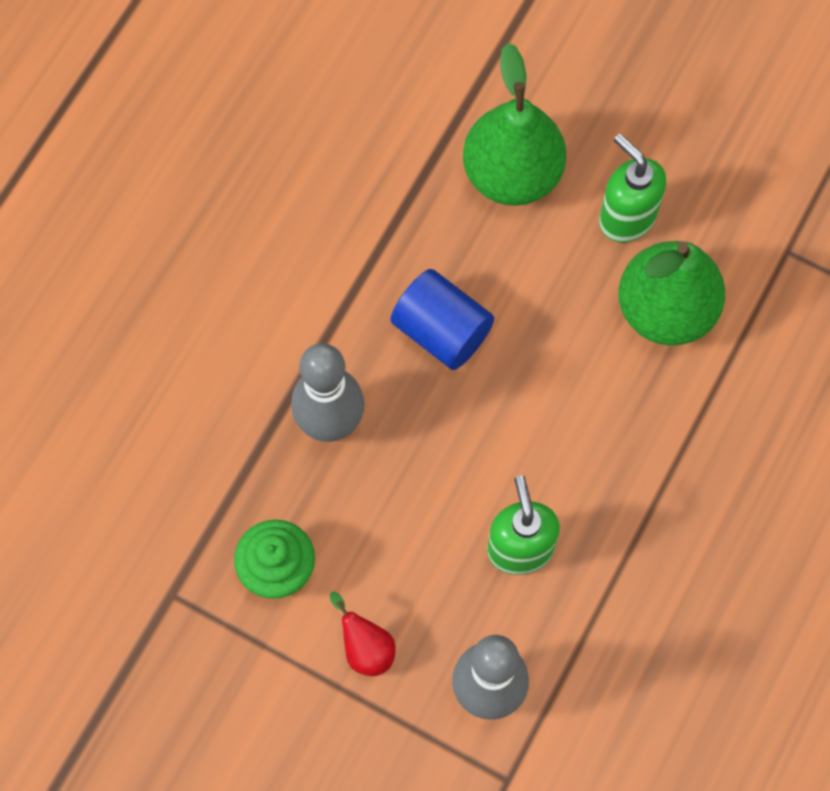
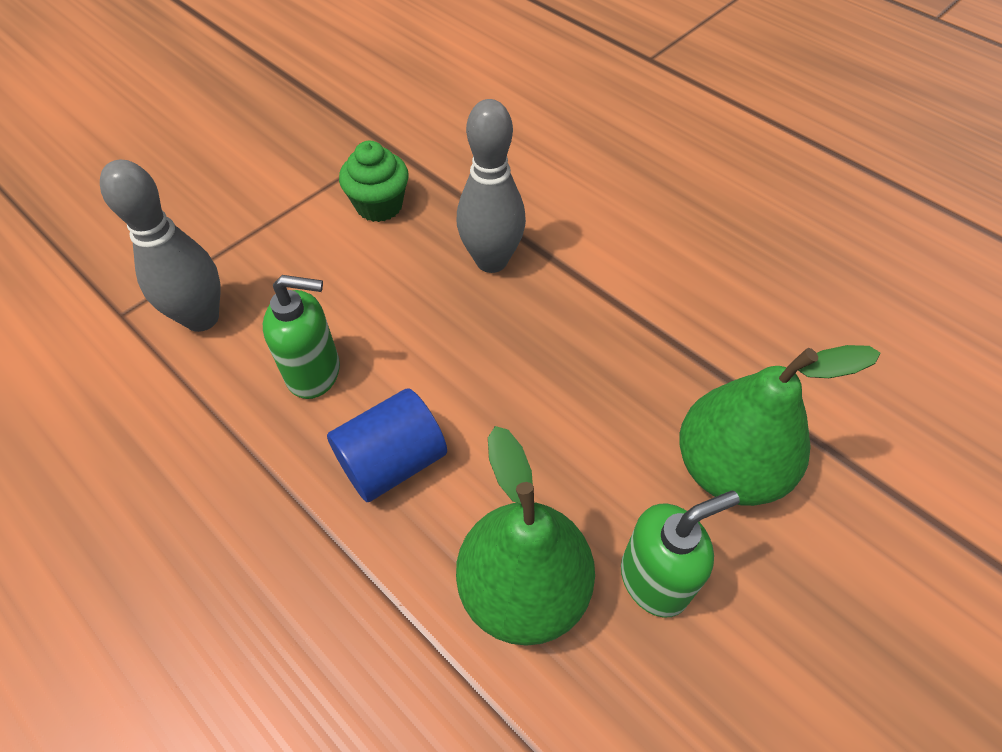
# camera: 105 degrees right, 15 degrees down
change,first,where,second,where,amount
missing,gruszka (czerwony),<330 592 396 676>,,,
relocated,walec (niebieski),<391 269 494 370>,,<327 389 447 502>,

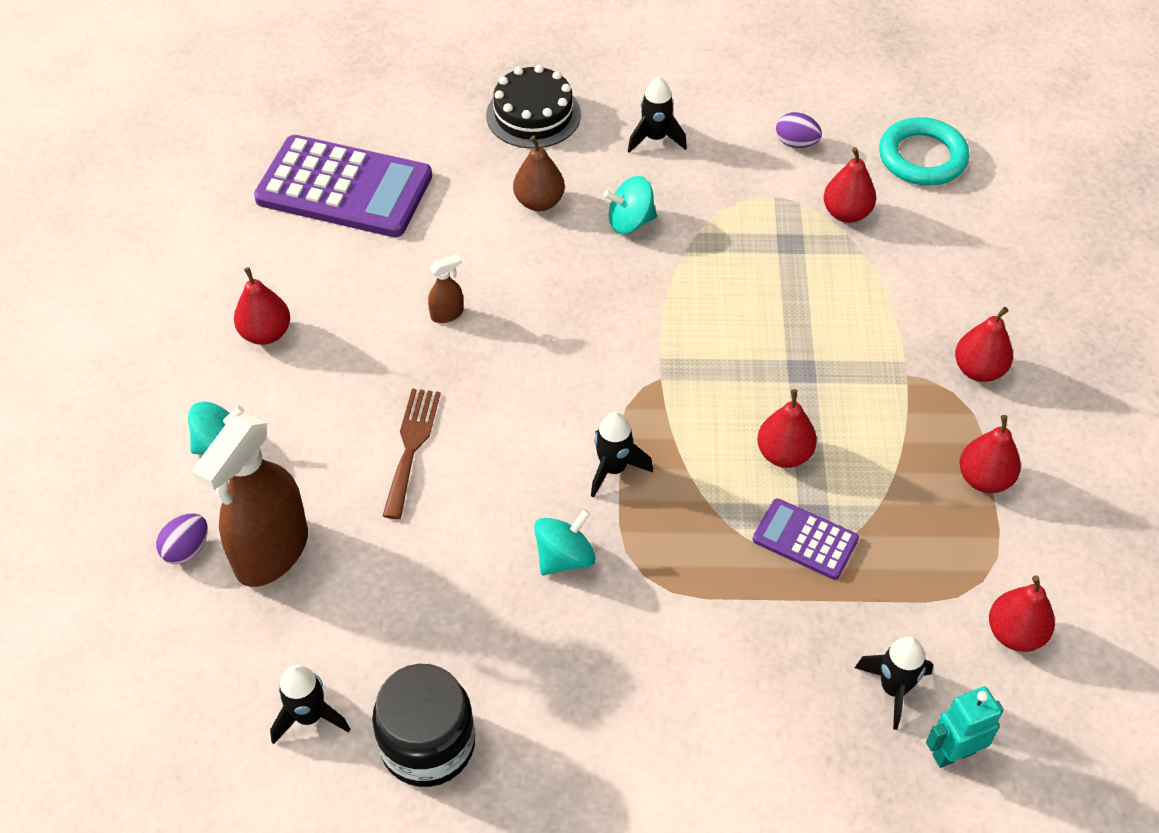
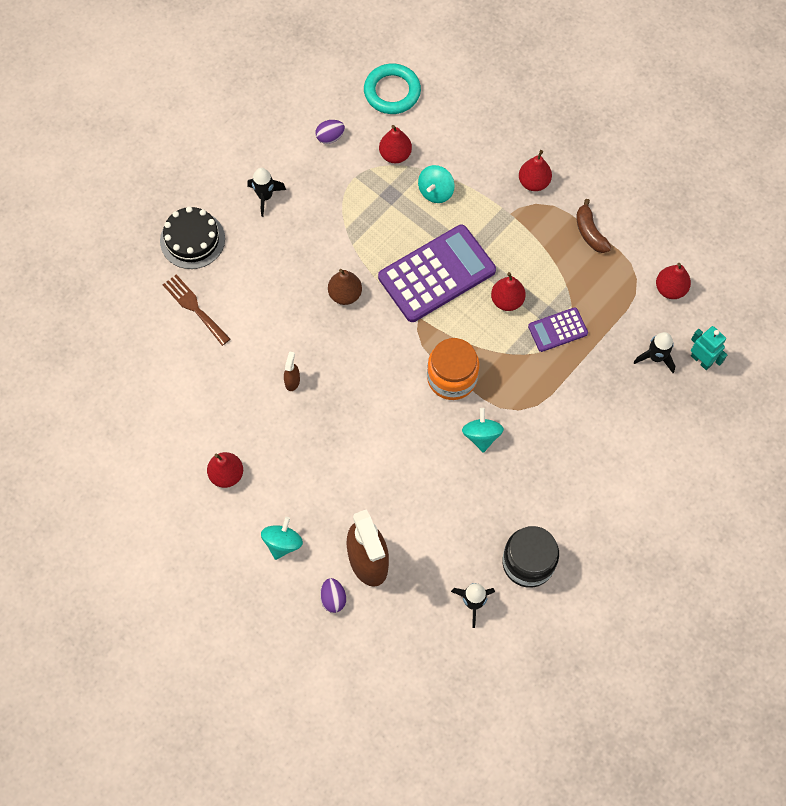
# camera: 50 degrees left, 15 degrees up
change,first,where,second,where,amount
relocated,kalkulator (fioletowy),<254 135 432 237>,,<378 225 496 322>,
relocated,widelec (brązowy),<383 388 441 519>,,<163 274 230 346>,
relocated,gruszka (brązowy),<513 136 565 211>,,<328 269 362 305>,
exchanged,rakieta (czarny),<591 412 653 498>,słoik (pomarańczowy),<427 338 480 400>,
relocated,bączek (turkusowy),<603 176 657 234>,,<418 165 454 203>,
spun,robot (turkusowy),<926 686 1004 768>,,<691 326 727 370>,120 degrees clockwise
exchanged,gruszka (czerwony),<959 415 1021 493>,banan (brązowy),<576 199 611 253>,

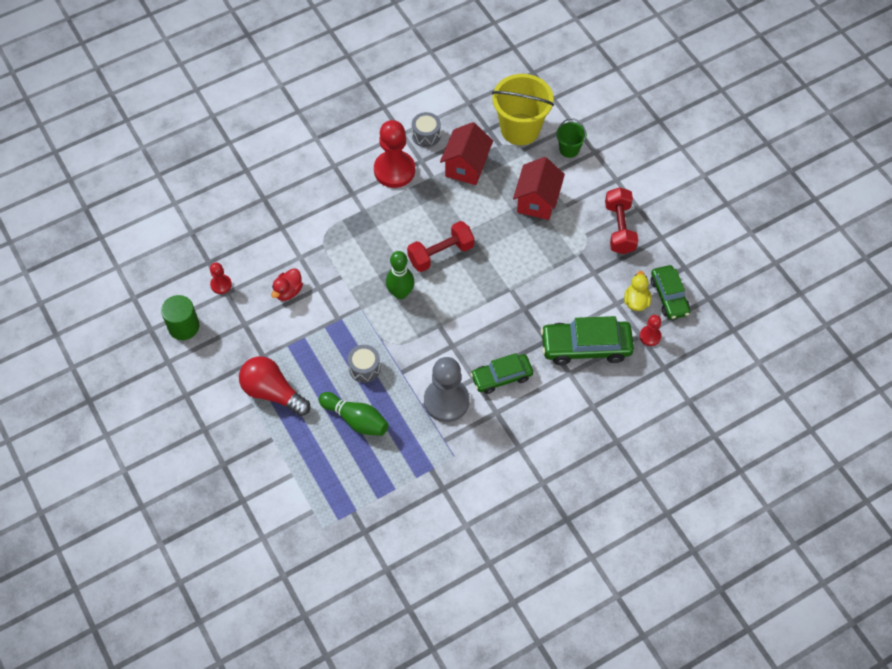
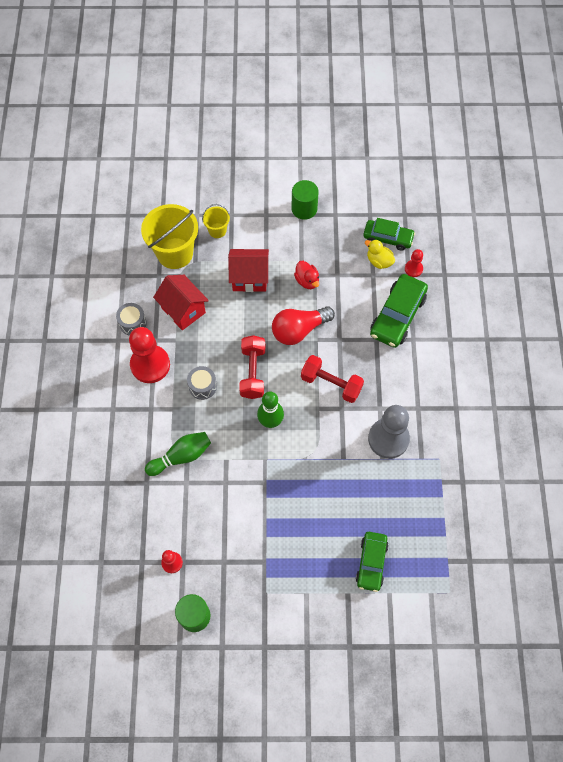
# camera: 60 degrees left, 5 degrees up
change,first,where,second,where,amount
relocated,żarówka (czerwony),<239 356 310 416>,,<272 306 335 345>,
relocated,kaczka (czerwony),<271 268 303 301>,,<294 261 319 289>,
relocated,kręgiel (zielony),<318 392 389 436>,,<145 432 211 476>,
relocated,bęben (szary),<348 345 381 383>,,<187 366 217 400>,
relocated,samochód (zielony),<471 353 533 394>,,<356 532 388 592>,
spun,domek (czerwony),<513 157 565 220>,,<228 249 269 292>,45 degrees counterclockwise
colour,wiadro (zielony),<556 118 587 158>,wiadro (żółty),<202 204 230 238>,
relocated,hantel (czerwony),<605 187 638 254>,,<301 355 364 403>,
appeared,,,walec (zielony),<292 180 319 220>,

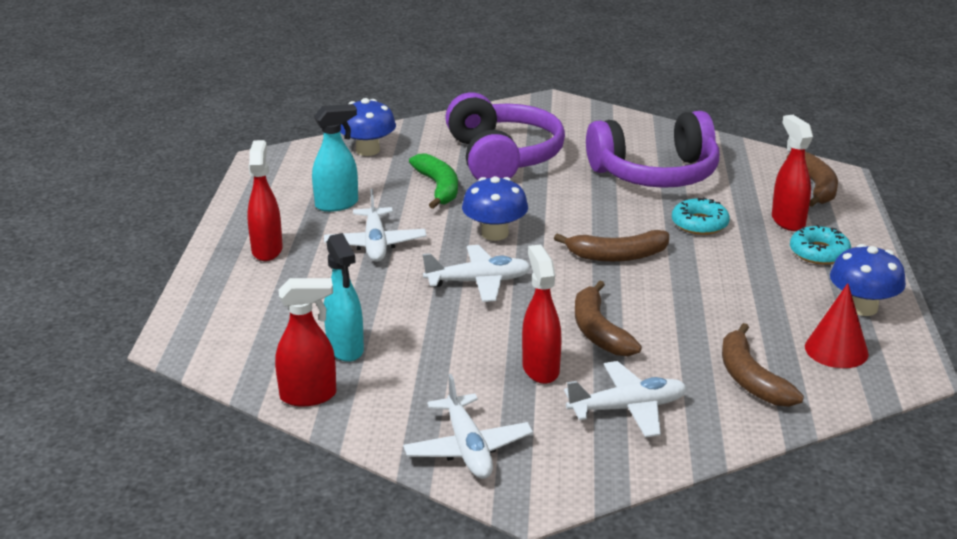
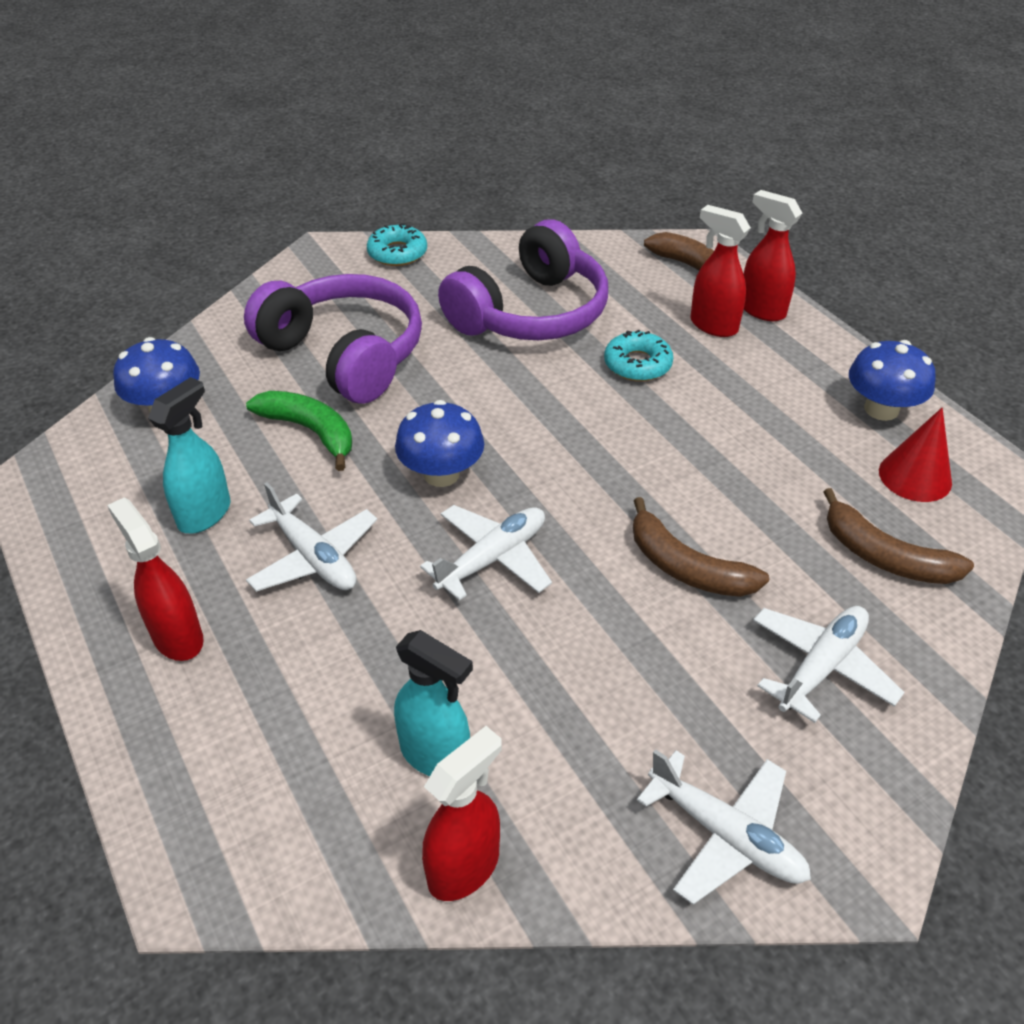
# camera: 35 degrees left, 15 degrees up
change,first,where,second,where,amount
relocated,spryskiwacz (czerwony),<522 244 562 384>,,<744 190 802 321>,
missing,banan (brązowy),<554 230 669 262>,,,
relocated,donut (turkusowy),<790 225 851 265>,,<367 224 427 266>,

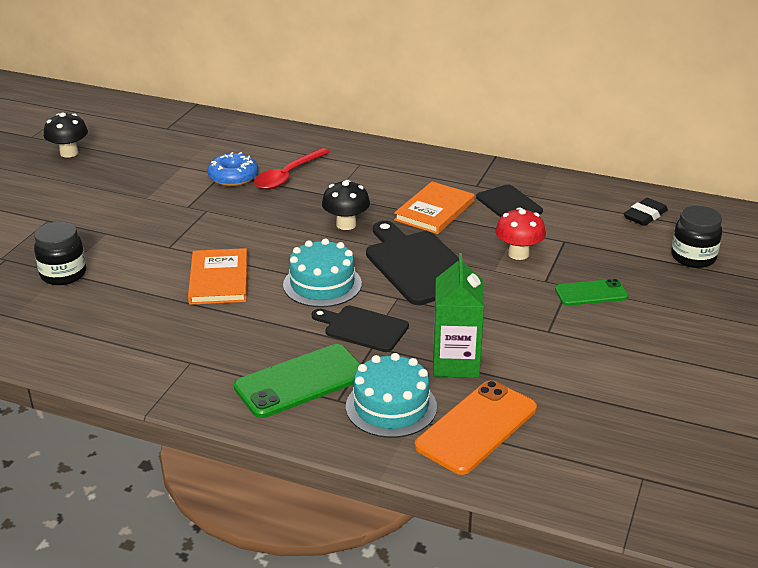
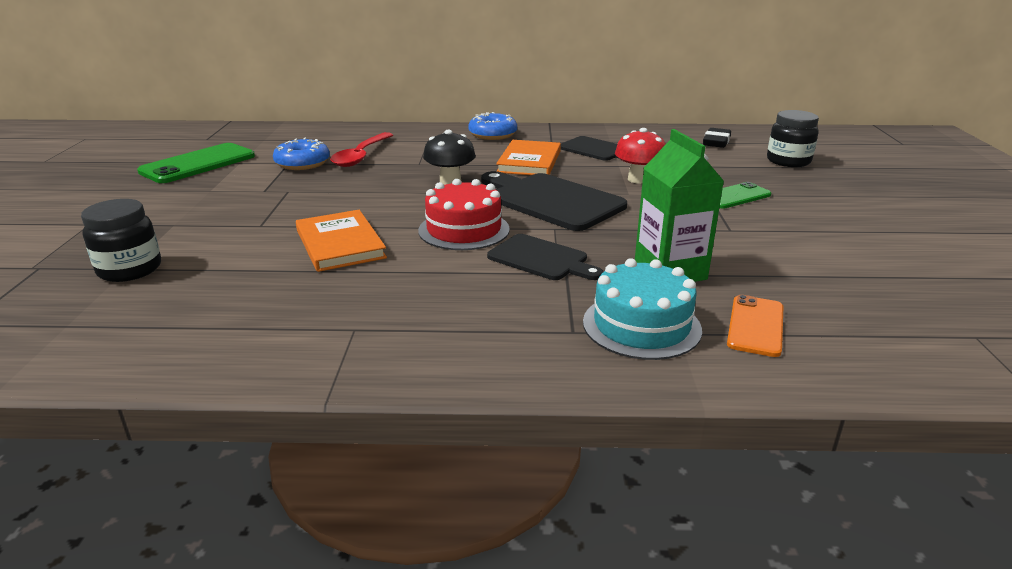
# camera: 20 degrees left, 5 degrees down
change,first,where,second,where,amount
missing,grzyb (czarny),<44 112 88 158>,,,
relocated,telefon (zielony),<234 344 360 418>,,<137 143 255 183>,
colour,tort (turkusowy),<283 238 362 307>,tort (czerwony),<418 179 510 250>,
spun,deska do krojenia (czarny),<312 305 409 352>,,<487 234 603 280>,150 degrees counterclockwise
size,telefon (pomarańczowy),<415 380 537 475>,,<727 295 784 357>,x0.61
appeared,,,donut (niebieski),<468 112 517 140>,

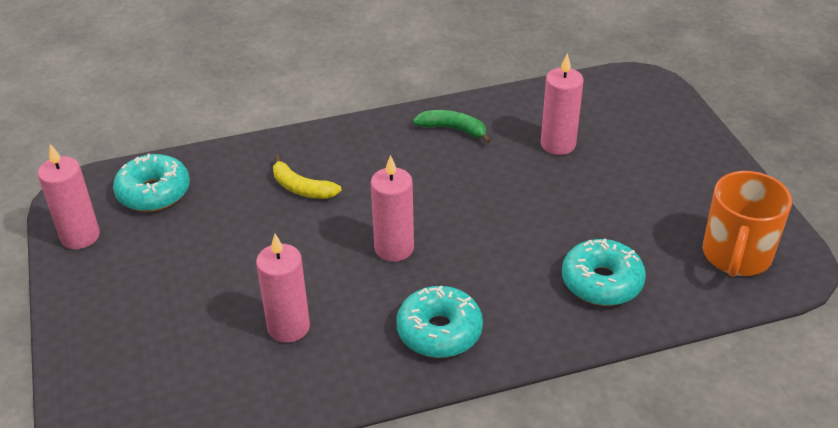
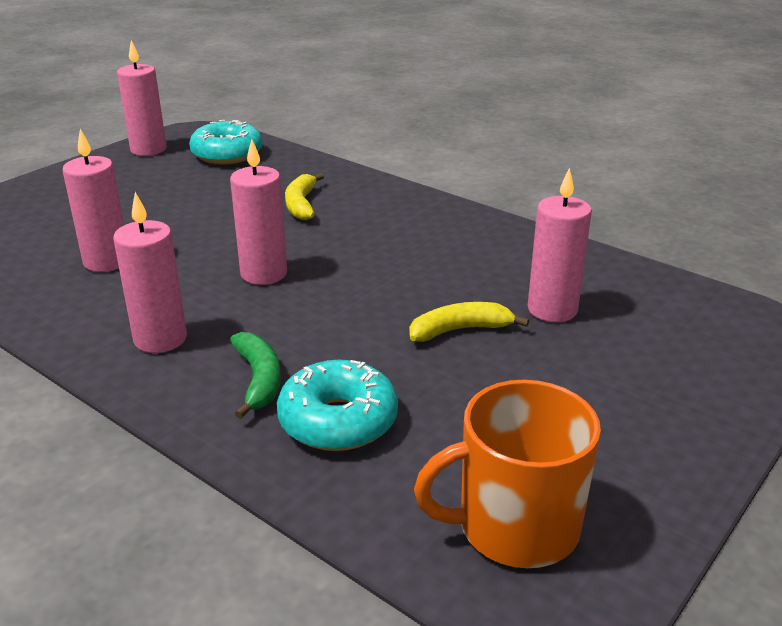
# camera: 55 degrees right, 10 degrees down
change,first,where,second,where,amount
exchanged,donut (turkusowy),<396 286 483 358>,świeca (różowy),<114 192 187 353>,
relocated,banan (zielony),<413 110 491 143>,,<230 332 281 419>,
appeared,,,banan (żółty),<409 302 529 342>,

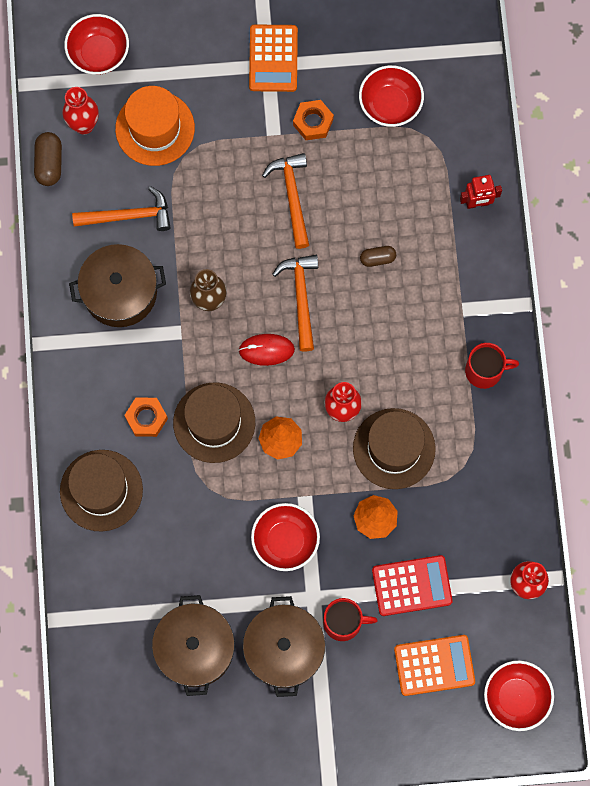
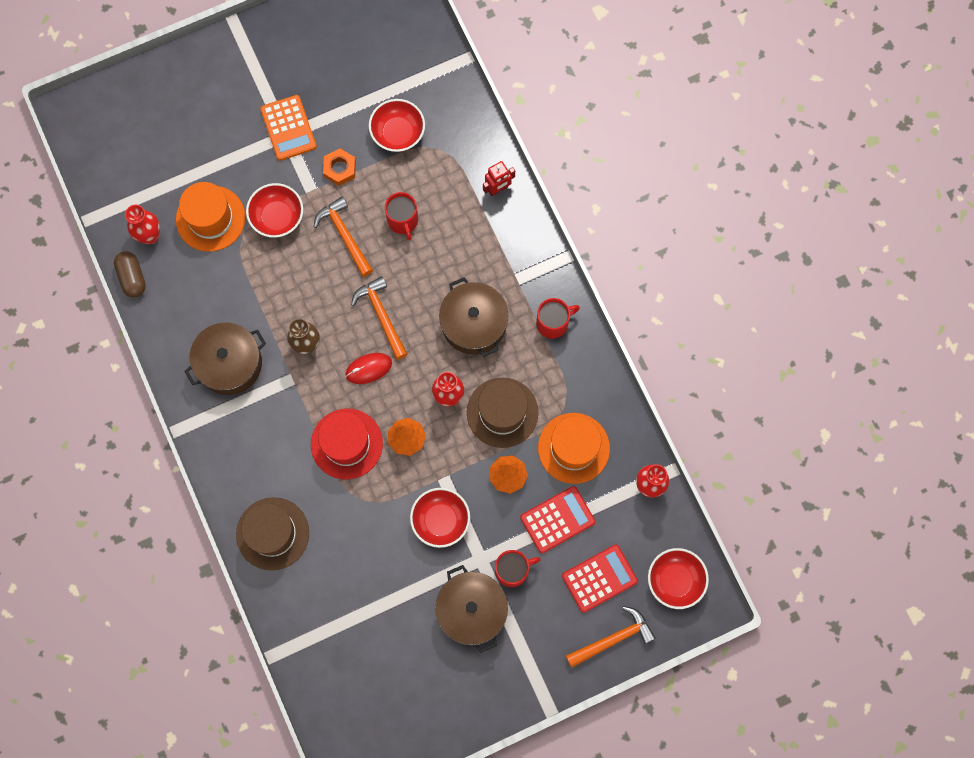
# camera: 20 degrees left, 0 degrees up
change,first,where,second,where,amount
relocated,miska (czerwony),<64 14 129 75>,,<246 183 303 238>,
relocated,młotek (pomarańczowy),<72 186 171 231>,,<566 606 656 668>,
missing,nakrętka (pomarańczowy),<124 397 168 437>,,,
relocated,garnek (brązowy),<152 595 235 696>,,<439 277 509 357>,
colour,kapelusz (brązowy),<173 382 255 463>,kapelusz (czerwony),<311 409 383 479>,
missing,kapsułka (brązowy),<360 246 396 267>,,,
colour,kalkulator (pomarańczowy),<394 635 475 696>,kalkulator (czerwony),<562 545 638 613>,
appeared,,,kubek (czerwony),<385 192 418 240>,
appeared,,,kapelusz (pomarańczowy),<538 413 610 484>,

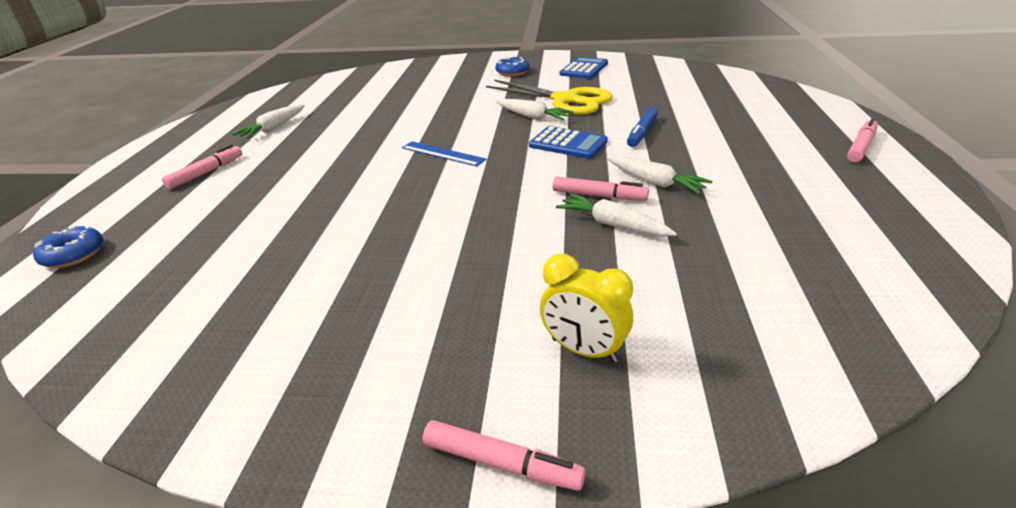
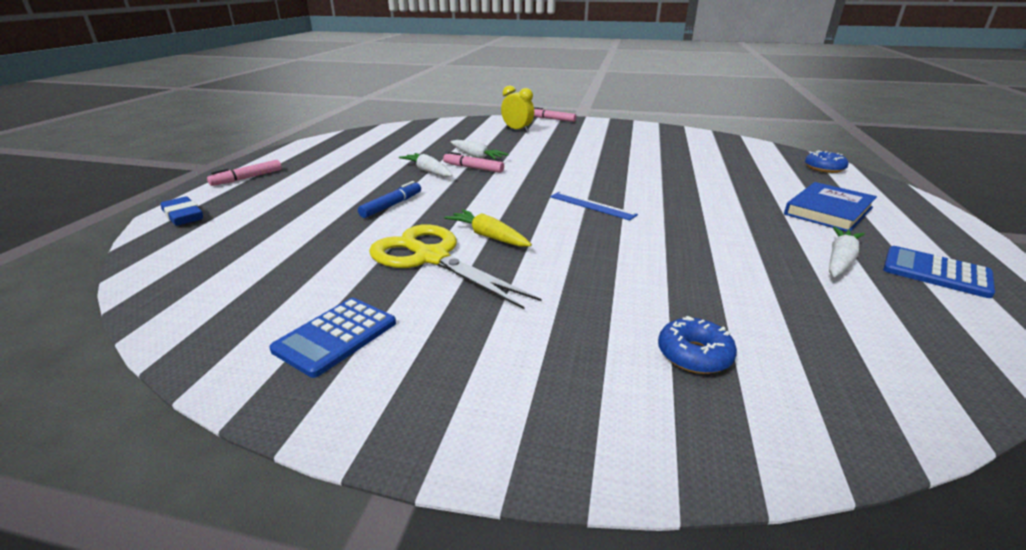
# camera: 175 degrees left, 5 degrees down
change,first,where,second,where,amount
exchanged,flamaster (różowy),<162 145 242 189>,książka (niebieski),<784 182 877 232>,
relocated,donut (niebieski),<495 56 529 76>,,<658 316 737 374>,
colour,marchewka (biały),<496 99 574 120>,marchewka (żółty),<444 209 532 247>,
relocated,kalkulator (niebieski),<529 126 608 159>,,<883 246 995 298>,
appeared,,,gumka do mazania (niebieski),<161 197 203 226>,

